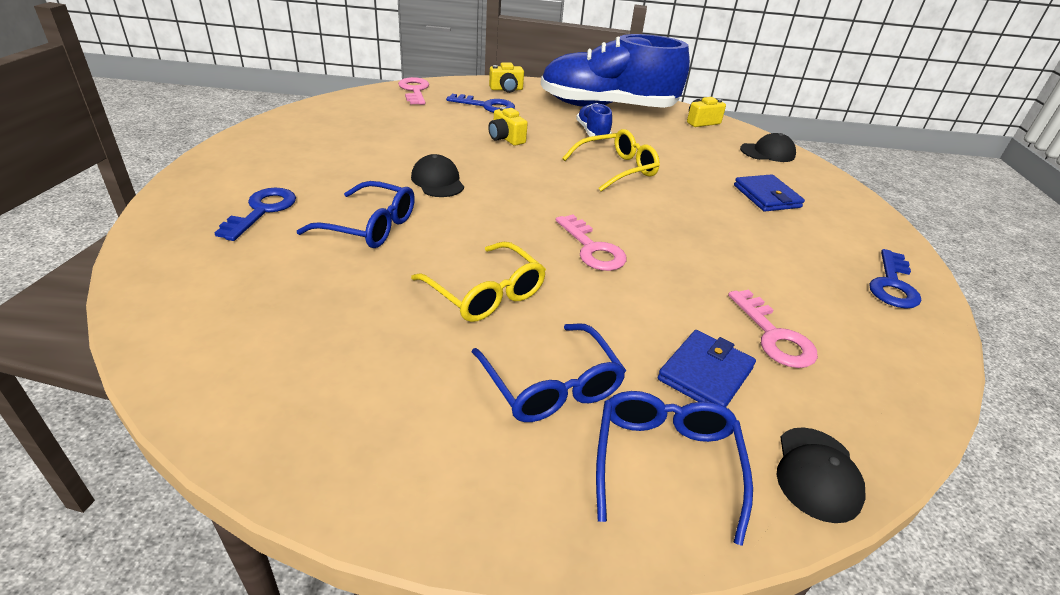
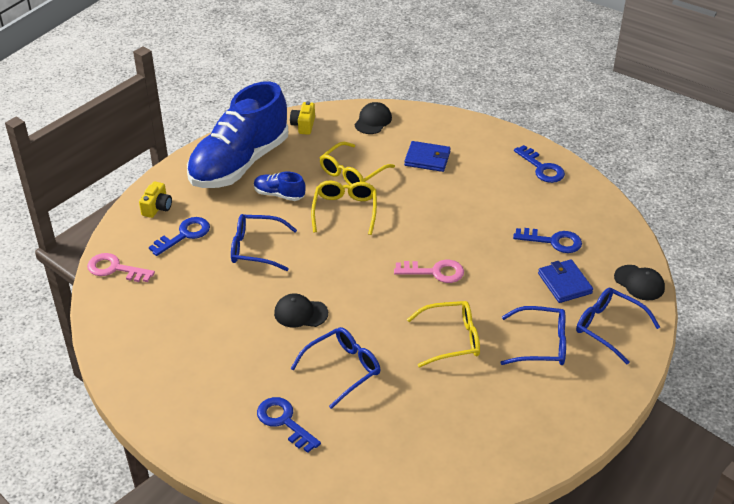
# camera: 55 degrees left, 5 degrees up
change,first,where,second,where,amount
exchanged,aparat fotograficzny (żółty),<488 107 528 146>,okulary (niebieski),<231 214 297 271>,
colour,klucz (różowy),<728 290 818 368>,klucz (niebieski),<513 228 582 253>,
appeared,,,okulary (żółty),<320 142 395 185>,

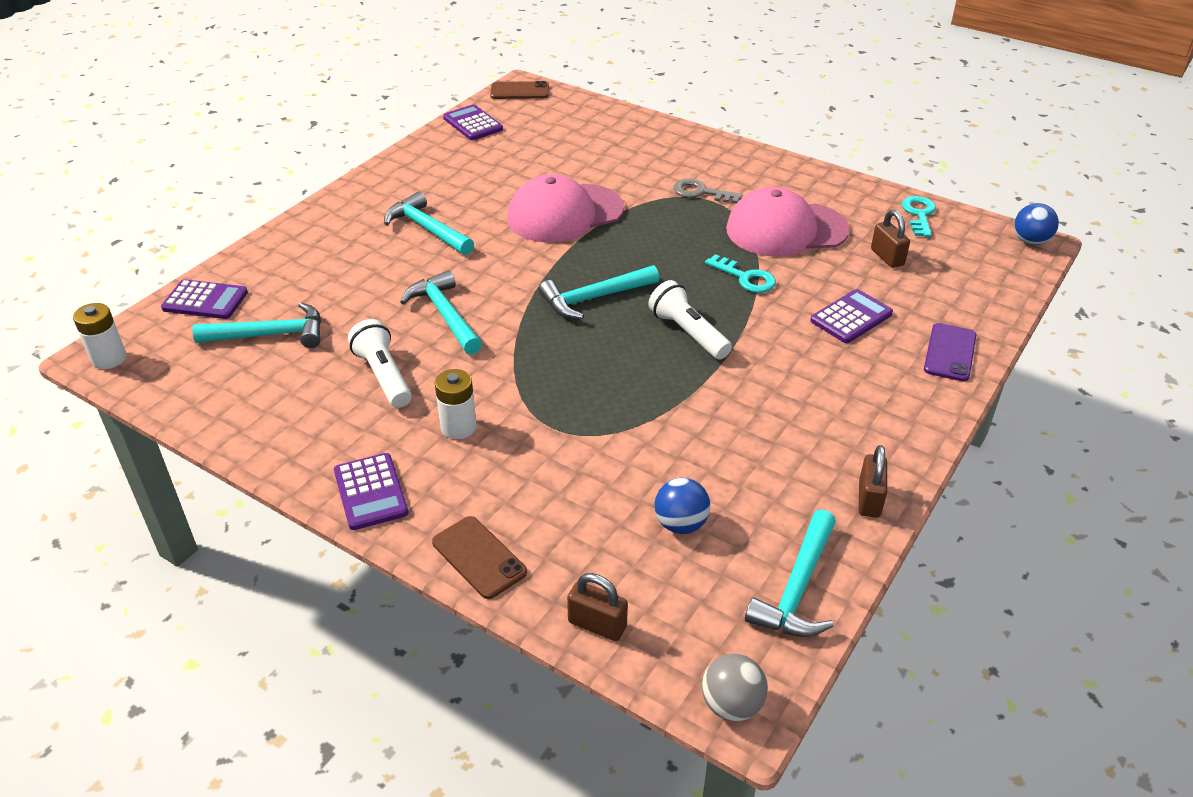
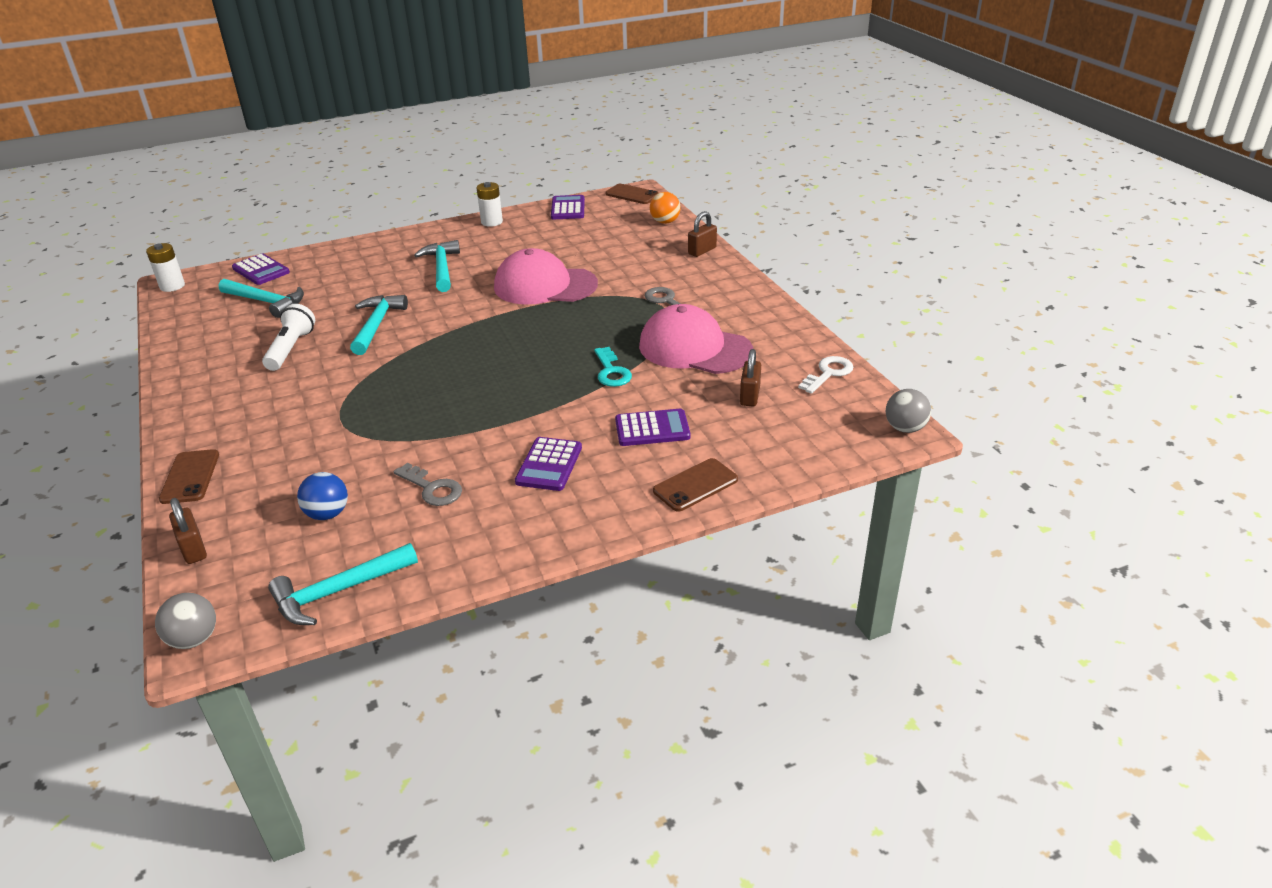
# camera: 35 degrees right, 5 degrees down
change,first,where,second,where,amount
relocated,kalkulator (fioletowy),<334 453 409 530>,,<515 437 582 491>,
relocated,bateria (biały),<435 369 477 439>,,<476 182 503 227>,
missing,młotek (turkusowy),<539 265 659 319>,,,
missing,latarka (biały),<648 280 732 360>,,,
relocated,kłódka (brązowy),<859 445 887 518>,,<688 211 717 257>,
colour,klucz (turkusowy),<902 196 936 237>,klucz (biały),<798 356 853 394>,
colour,telefon (fioletowy),<924 323 976 381>,telefon (brązowy),<653 458 738 512>,
colour,piłka (niebieski),<1014 203 1059 245>,piłka (szary),<886 389 931 433>,
appeared,,,klucz (szary),<394 463 462 506>,
appeared,,,piłka (pomarańczowy),<650 192 681 224>,

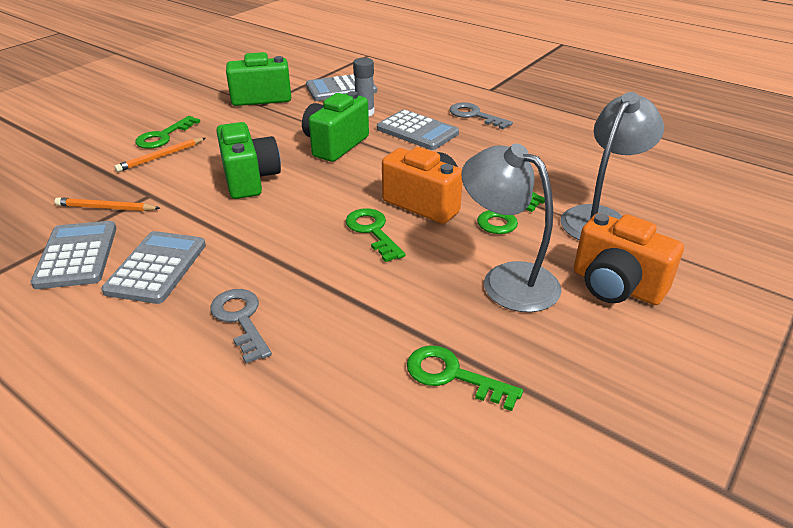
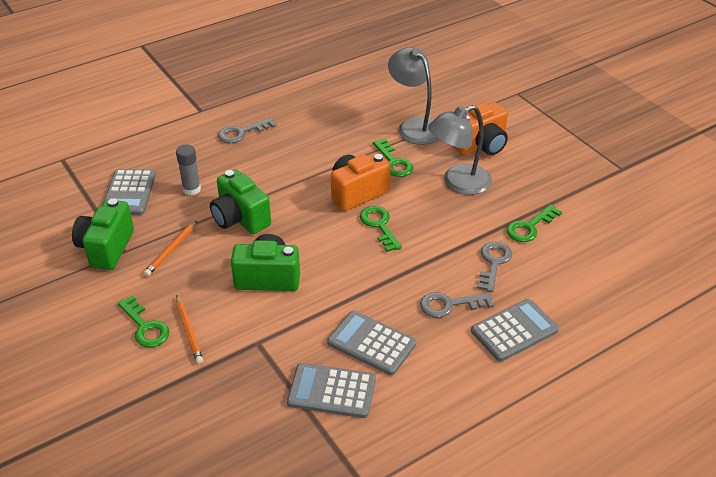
# camera: 70 degrees left, 5 degrees up
change,first,where,second,where,amount
relocated,ołówek (pomarańczowy),<54 197 160 211>,,<144 221 197 277>,
spun,klucz (zielony),<346 209 406 262>,,<360 206 402 252>,75 degrees clockwise
relocated,kalkulator (szary),<377 110 459 150>,,<471 299 559 362>,
appeared,,,klucz (szary),<477 242 512 292>,

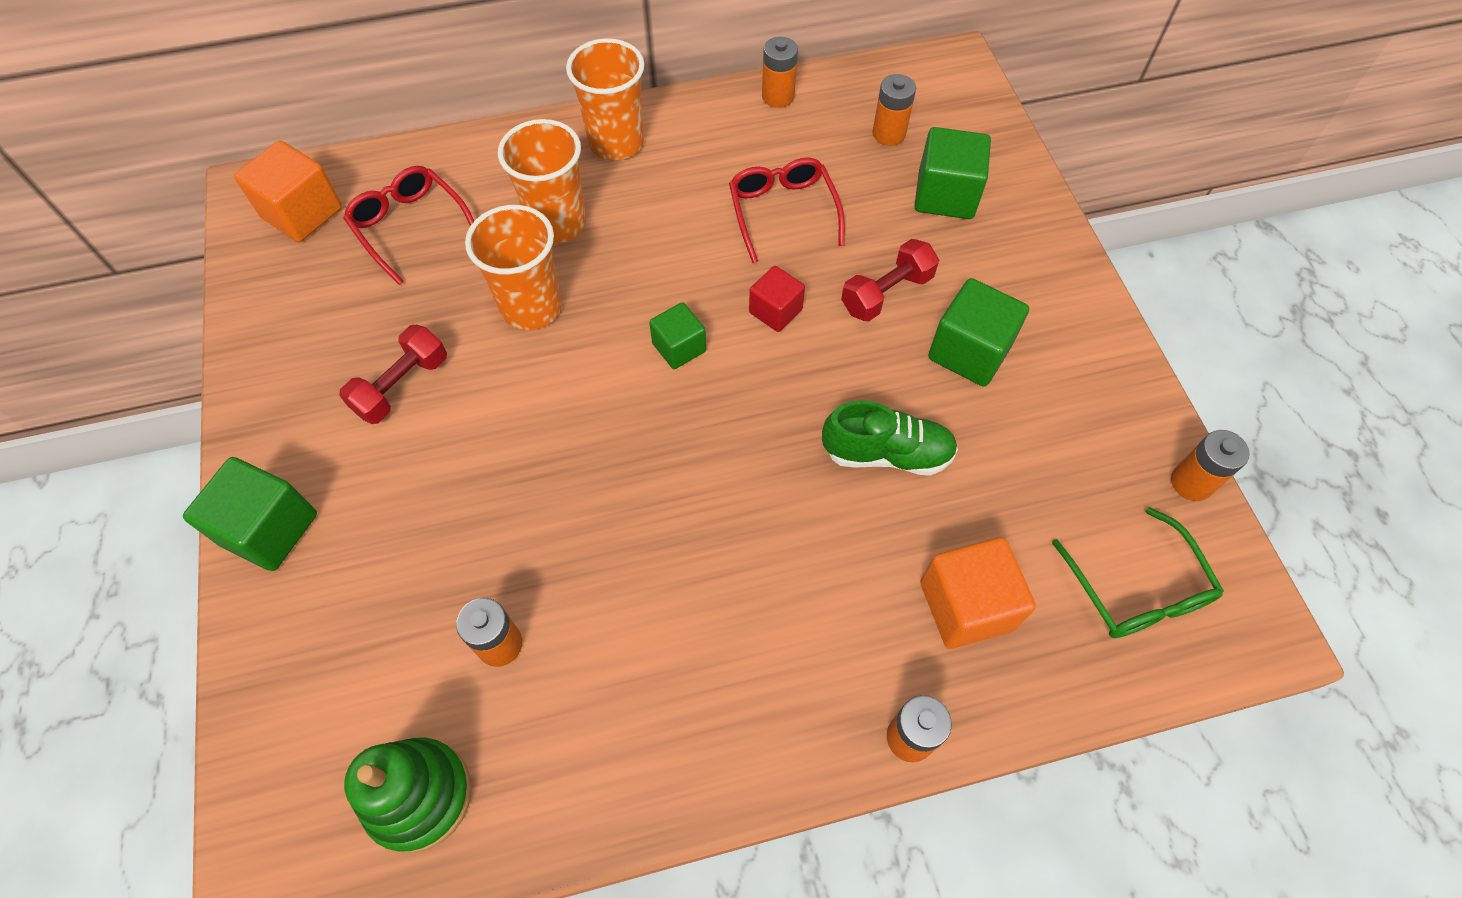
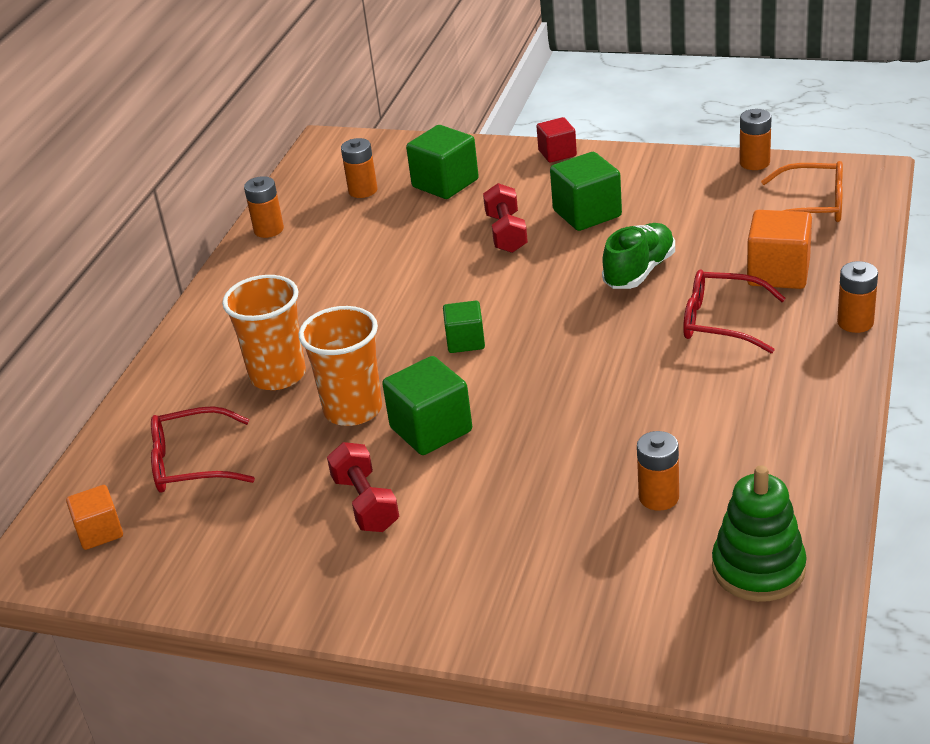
# camera: 55 degrees left, 25 degrees down
change,first,where,second,where,amount
relocated,sześcian (zielony),<183 457 317 571>,,<382 356 472 455>,
size,sześcian (pomarańczowy),<234 141 342 242>,,<66 485 123 550>,x0.63
missing,szklanka (pomarańczowy),<566 38 645 161>,,,
relocated,okulary (czerwony),<729 158 845 263>,,<683 270 786 353>,
relocated,sześcian (czerwony),<749 266 805 332>,,<536 117 577 163>,
colour,okulary (zielony),<1052 507 1224 638>,okulary (pomarańczowy),<761 161 843 222>,

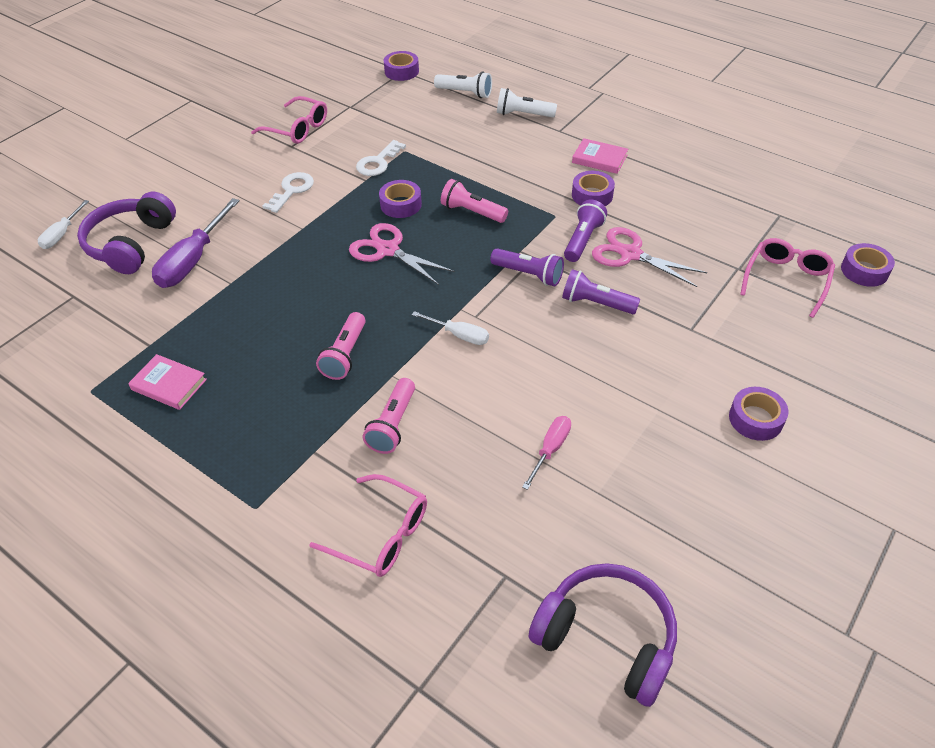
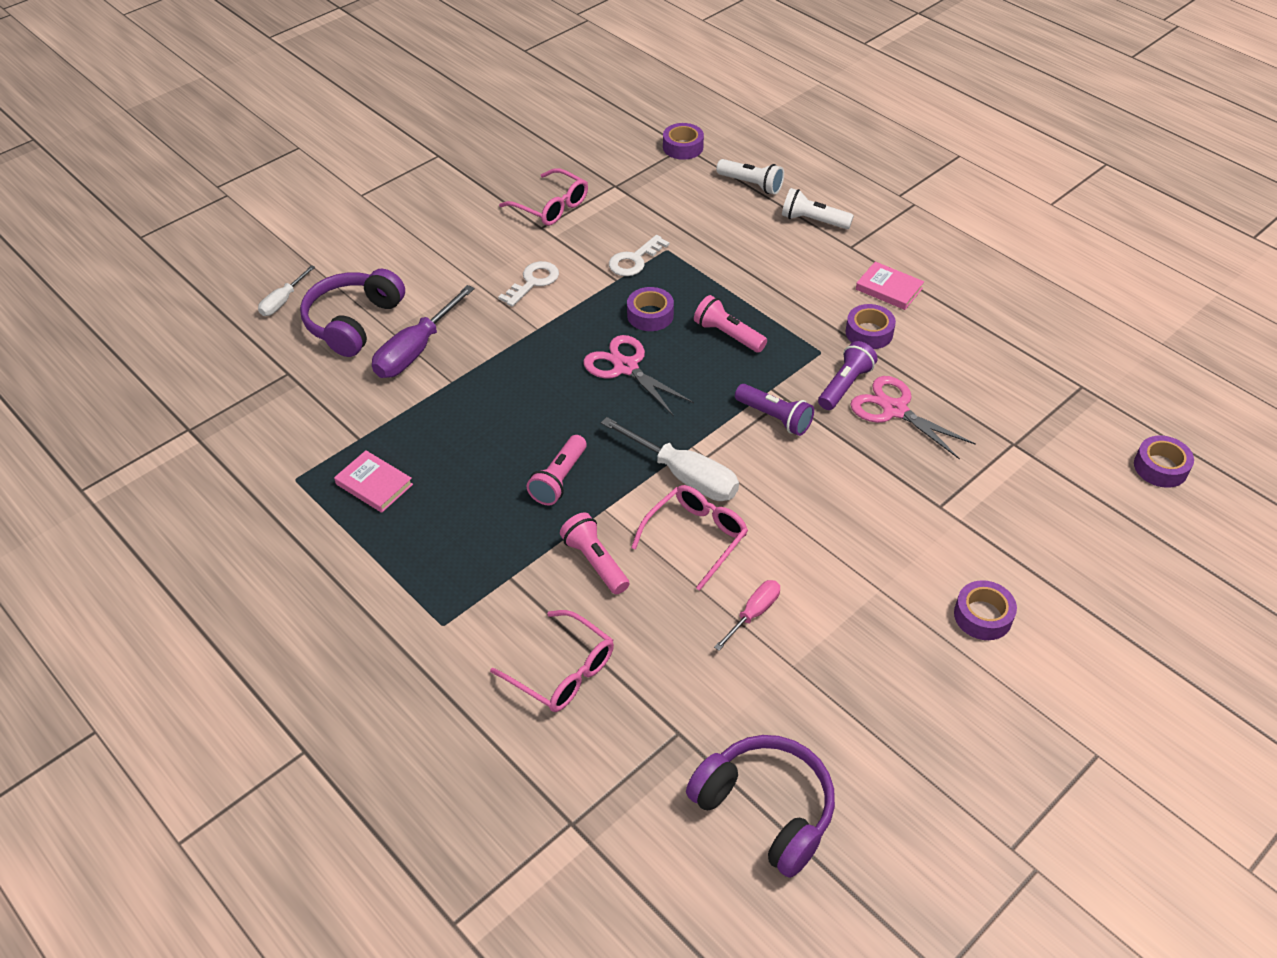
# camera: 10 degrees right, 0 degrees up
change,first,where,second,where,amount
spun,latarka (różowy),<362 378 415 454>,,<560 512 629 595>,120 degrees clockwise
size,śrubokręt (biały),<412 311 489 345>,,<601 417 739 501>,x1.77
missing,latarka (fioletowy),<562 269 640 314>,,,
relocated,okulary (różowy),<740 238 835 318>,,<631 485 748 591>,

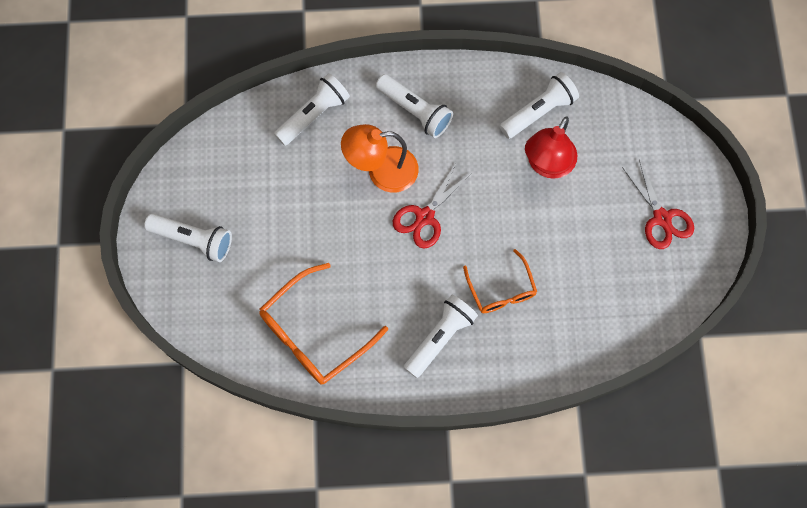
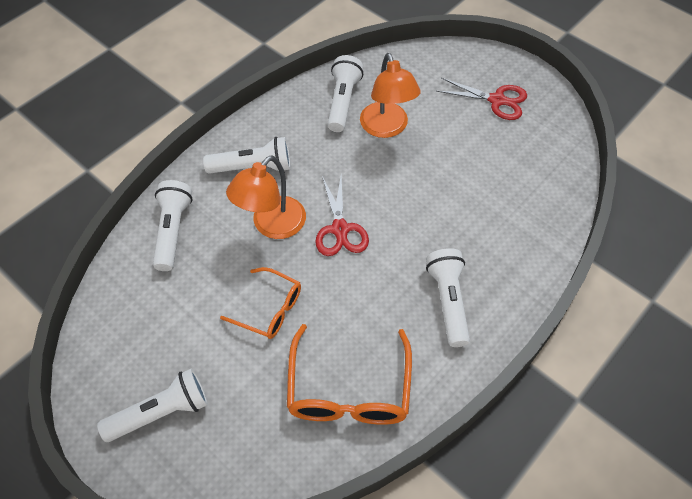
# camera: 45 degrees left, 15 degrees down
change,first,where,second,where,amount
relocated,okulary (pomarańczowy),<463 249 537 313>,,<220 267 301 339>,
colour,lampka (czerwony),<525 117 577 179>,lampka (pomarańczowy),<360 53 420 138>,

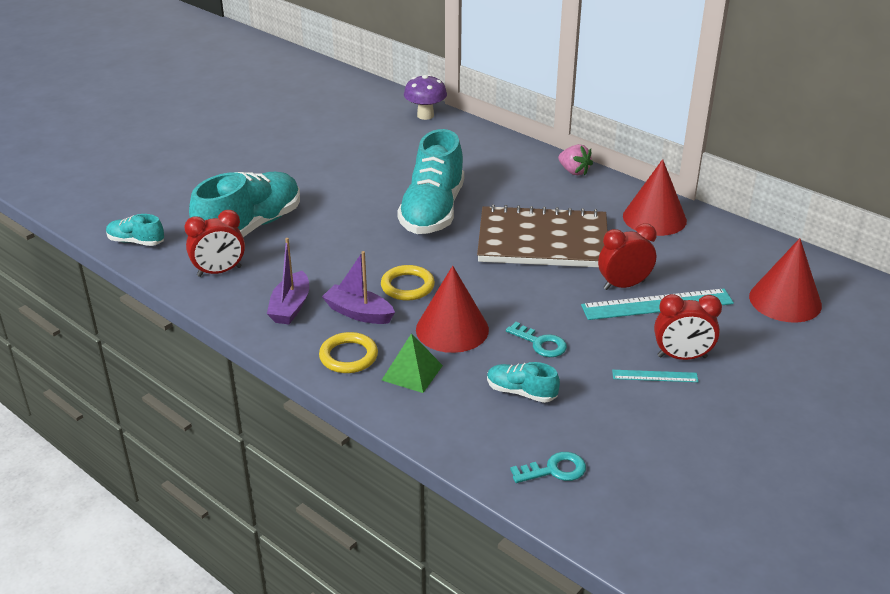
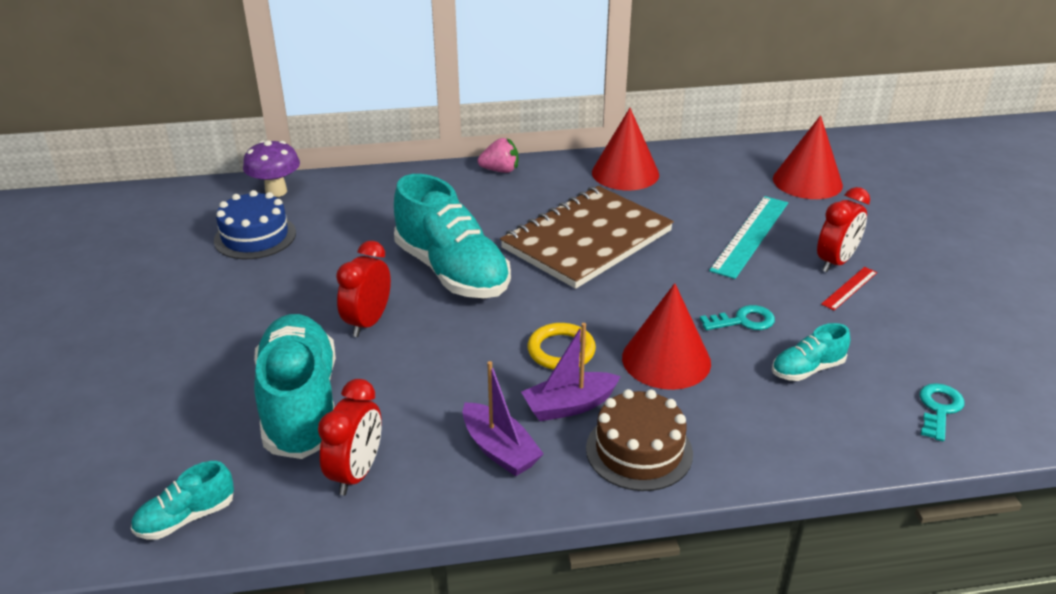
# camera: 50 degrees left, 0 degrees up
change,first,where,second,where,amount
exchanged,pierścień (żółty),<319 332 378 373>,tort (brązowy),<586 389 693 491>,
missing,piramida (zielony),<382 333 443 393>,,,
relocated,budzik (czerwony),<598 223 656 290>,,<336 241 391 337>,
colour,linijka (turkusowy),<612 370 699 382>,linijka (czerwony),<821 267 877 310>,
appeared,,,tort (niebieski),<214 190 296 259>,

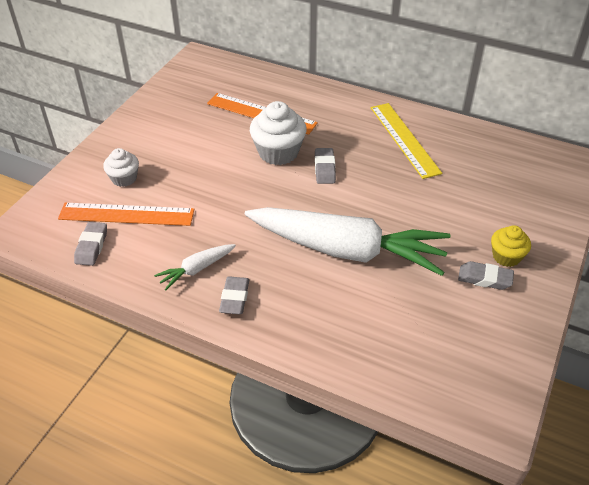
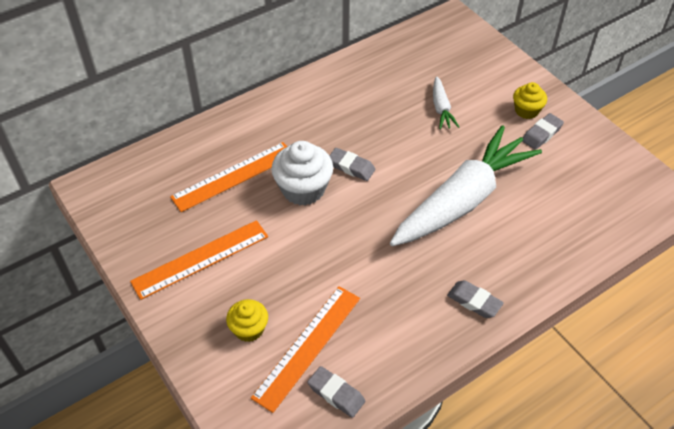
# camera: 60 degrees left, 5 degrees up
change,first,where,second,where,amount
colour,muffinka (biały),<103 148 139 187>,muffinka (żółty),<226 299 268 342>,
relocated,marchewka (biały),<154 244 236 290>,,<433 76 459 129>,
missing,linijka (żółty),<371 103 442 179>,,,
appeared,,,linijka (pomarańczowy),<130 220 268 300>,

